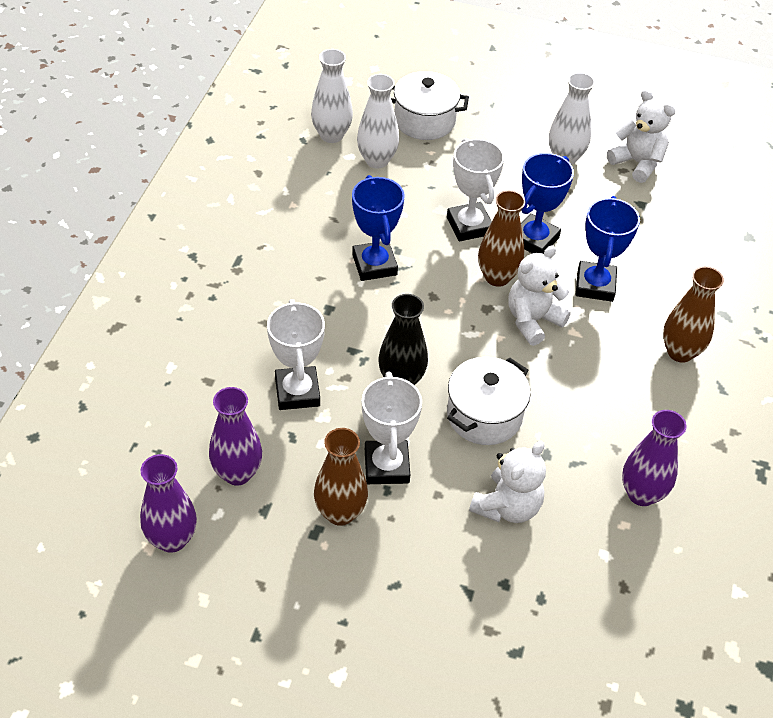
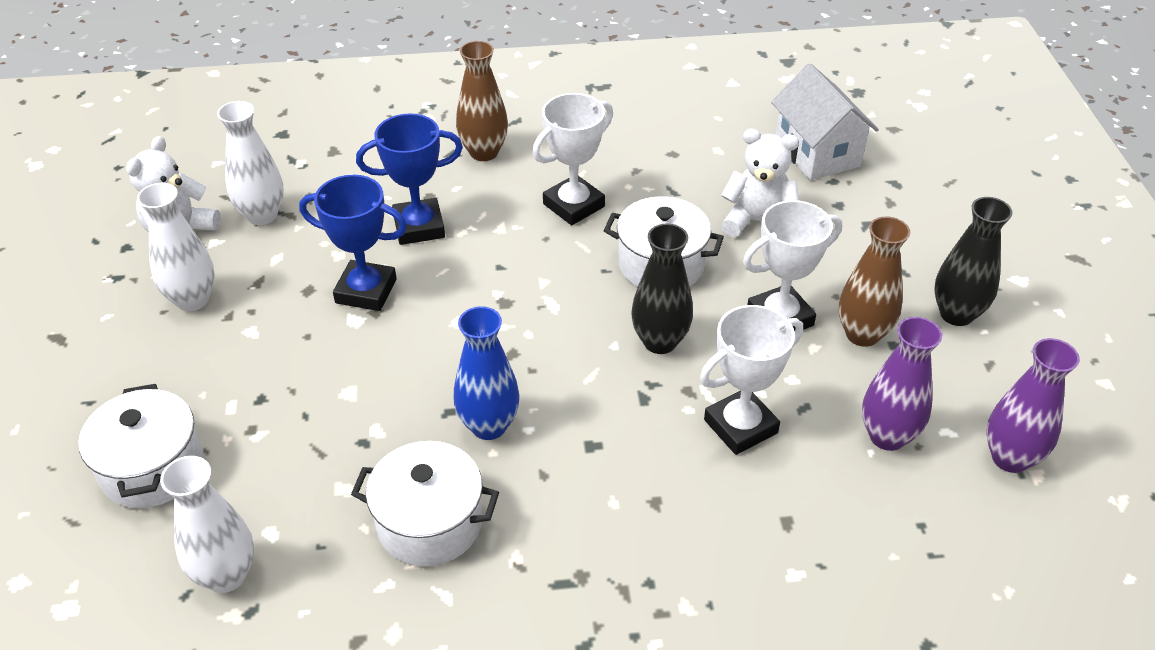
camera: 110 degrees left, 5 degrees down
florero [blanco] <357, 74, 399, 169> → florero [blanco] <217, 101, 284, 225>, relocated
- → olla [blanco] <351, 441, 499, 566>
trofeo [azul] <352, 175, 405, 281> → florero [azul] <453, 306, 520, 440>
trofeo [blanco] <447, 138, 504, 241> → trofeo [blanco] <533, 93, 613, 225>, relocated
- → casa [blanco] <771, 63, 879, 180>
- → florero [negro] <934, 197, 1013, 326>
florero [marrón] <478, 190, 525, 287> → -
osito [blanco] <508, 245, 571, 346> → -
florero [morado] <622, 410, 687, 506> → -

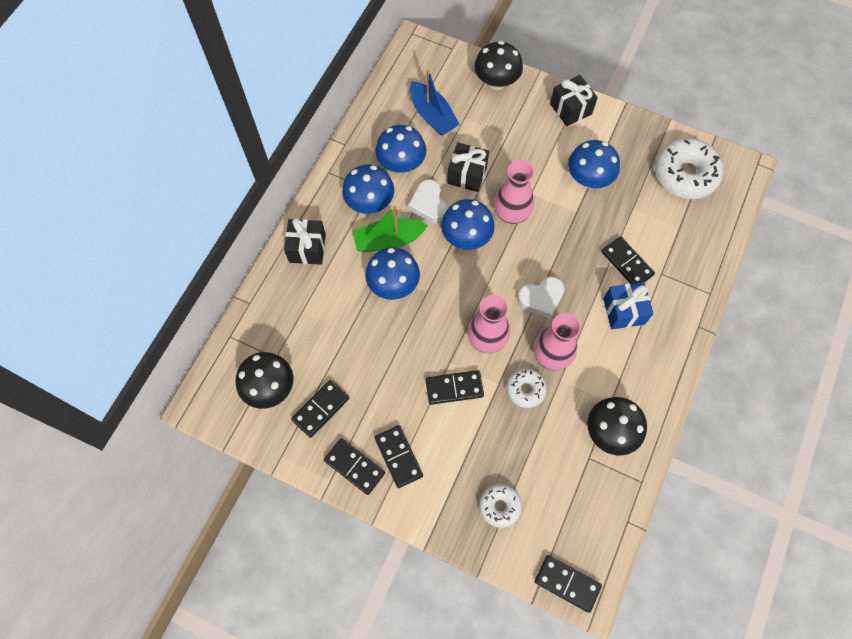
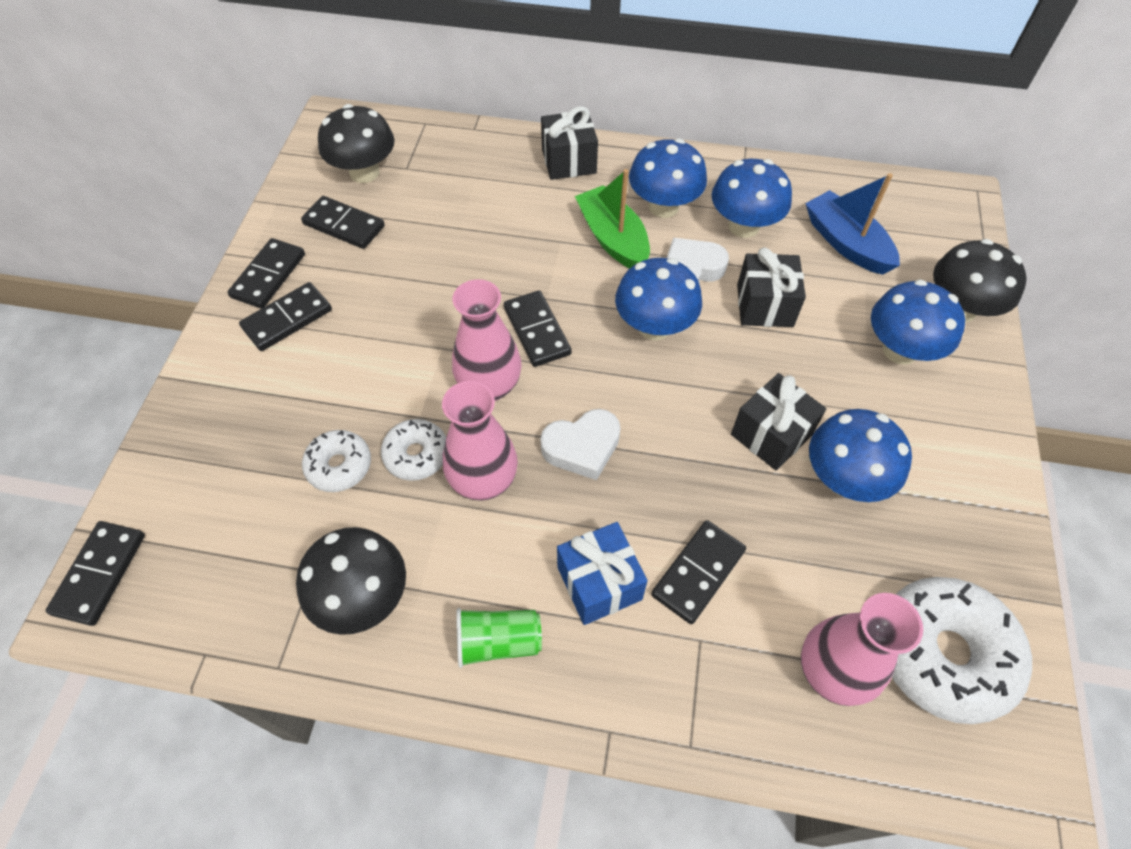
camera: 75 degrees right, 10 degrees down
rosquilla [blanco] <479, 484, 522, 528> → rosquilla [blanco] <302, 430, 371, 492>, relocated
- → vaso [verde] <456, 608, 542, 668>
ficha de dominó [negro] <426, 370, 484, 405> → ficha de dominó [negro] <504, 290, 572, 367>, relocated
corazón [blanco] <517, 277, 565, 319> → corazón [blanco] <540, 409, 620, 480>, 75 degrees counterclockwise
regalo [negro] <550, 75, 598, 126> → regalo [negro] <731, 373, 826, 471>, relocated
florero [rosa] <494, 160, 534, 224> → florero [rosa] <801, 593, 923, 706>, relocated
barco [azul] <410, 69, 459, 136> → barco [azul] <805, 173, 900, 275>, 105 degrees clockwise
seta [azul] <365, 247, 420, 300> → seta [azul] <871, 279, 965, 365>, relocated

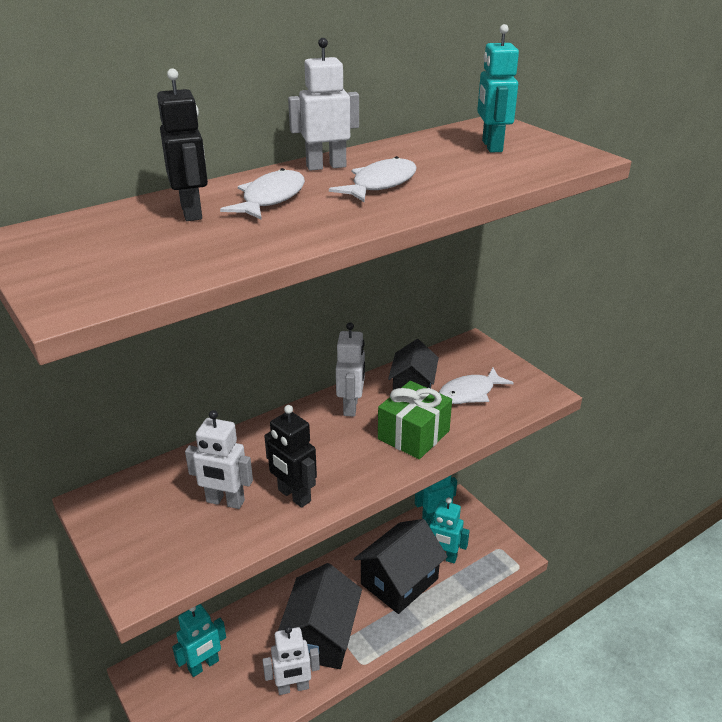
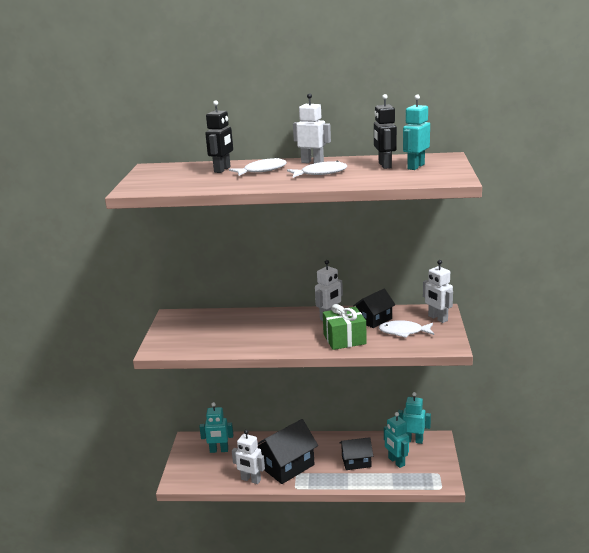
camera: 40 degrees right, 10 degrees down
casa [negro] <354, 519, 448, 614> → casa [negro] <340, 437, 373, 470>, x0.61
robot [negro] <264, 405, 317, 508> → robot [negro] <374, 94, 397, 169>, relocated
robot [blanco] <185, 410, 253, 509> → robot [blanco] <423, 260, 453, 323>, relocated

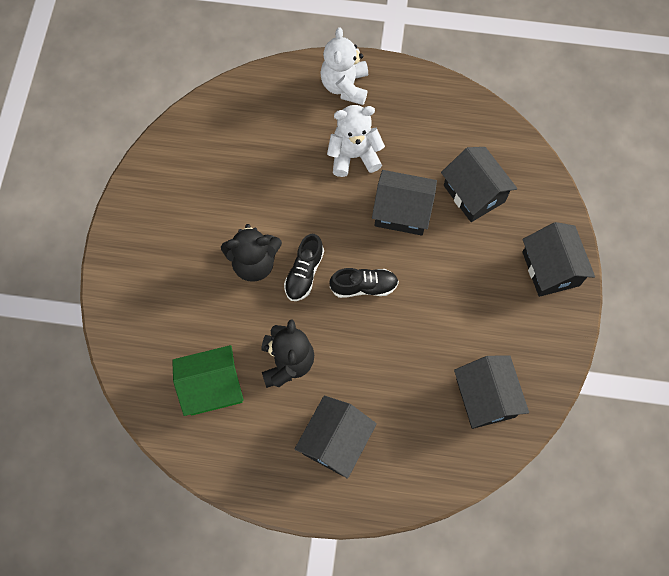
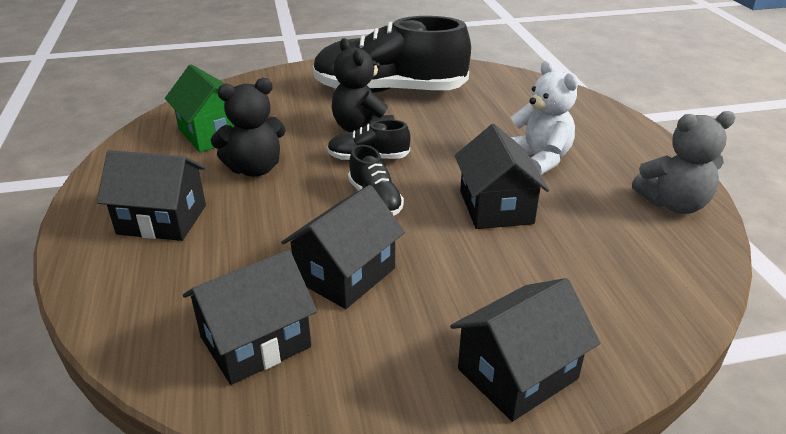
camera: 70 degrees right, 35 degrees down
casa [negro] <441, 147, 517, 222> → casa [negro] <281, 185, 405, 309>, relocated
- → zapato [negro] <313, 16, 471, 93>
- → osito [gris] <632, 111, 736, 214>
osito [blanco] <320, 27, 368, 105> → -

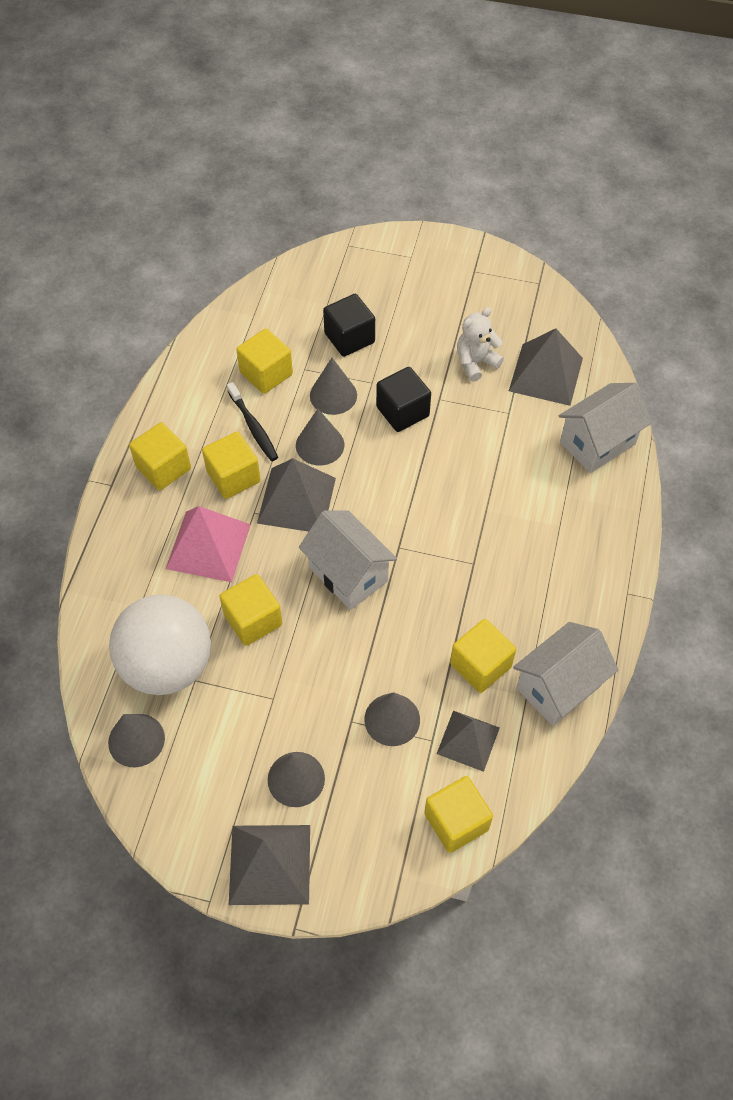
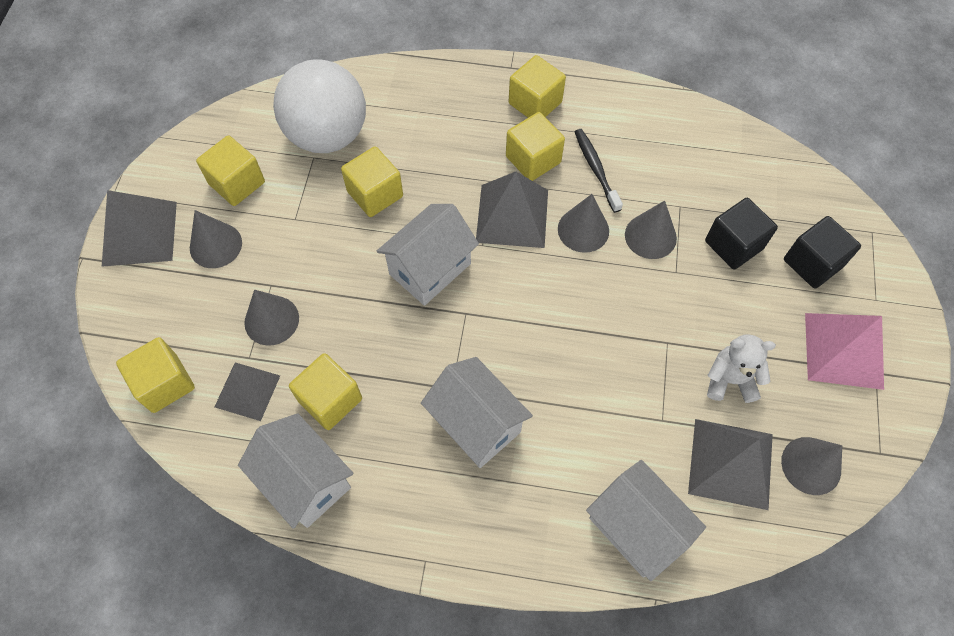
camera: 85 degrees right, 5 degrees up
cubo [amarillo] <236, 329, 293, 394> → cubo [amarillo] <196, 135, 265, 206>, relocated
- → casa [blanco] <421, 357, 533, 468>
cepillo de dientes [negro] <227, 382, 278, 461> → cepillo de dientes [negro] <575, 129, 623, 213>, 105 degrees clockwise
osito [blanco] <457, 307, 504, 382> → osito [blanco] <707, 334, 776, 403>, 45 degrees counterclockwise
cono [gris] <108, 714, 165, 767> → cono [gris] <781, 437, 842, 495>, relocated
cubo [negro] <376, 367, 431, 432> → cubo [negro] <784, 216, 861, 289>, relocated
pirámide [rosa] <166, 506, 251, 582> → pirámide [rosa] <805, 313, 884, 390>, relocated

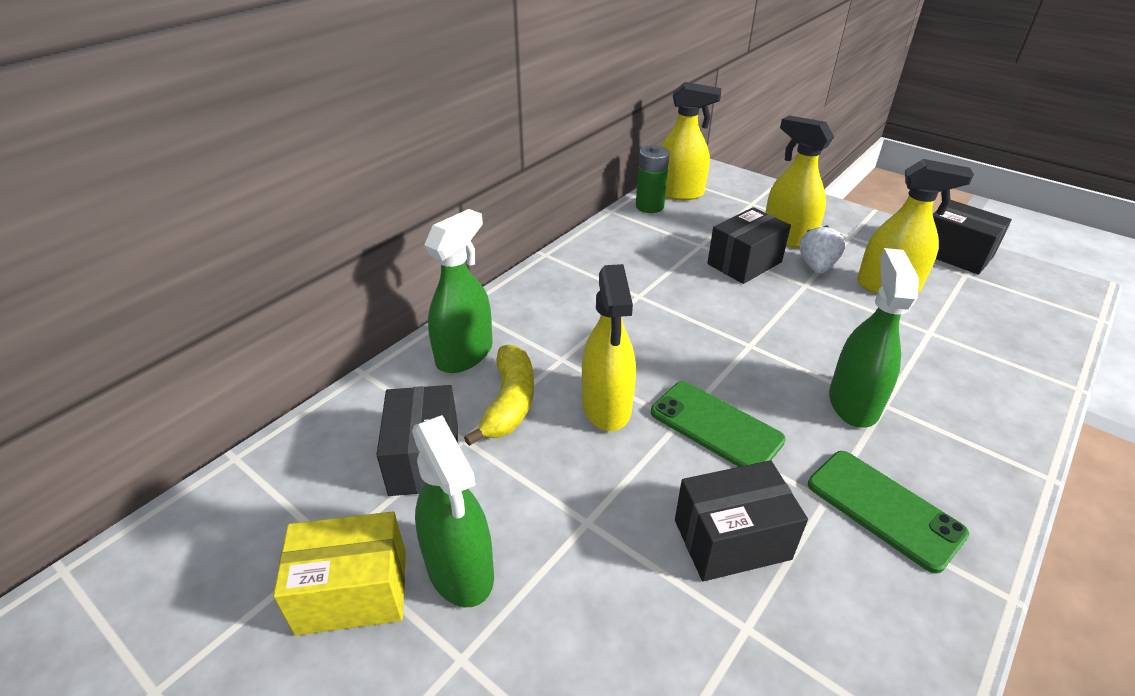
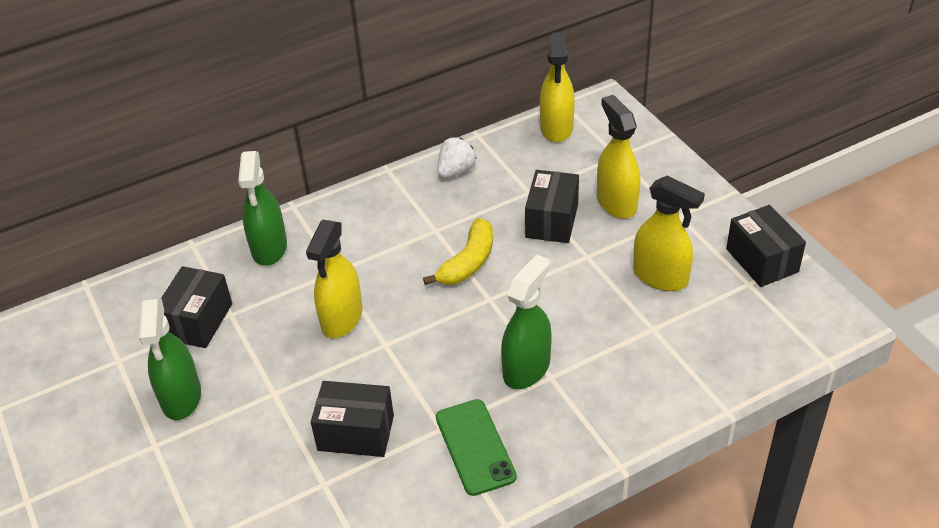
camera: 25 degrees right, 5 degrees up
pulverizador [verde] <424, 209, 493, 373> → pulverizador [verde] <238, 151, 287, 266>, 120 degrees clockwise
plátano [amarillo] <464, 345, 534, 446> → plátano [amarillo] <423, 218, 493, 285>, relocated
fresa [blanco] <799, 226, 845, 274> → fresa [blanco] <437, 137, 477, 178>, relocated
caja [negro] <707, 207, 791, 284> → caja [negro] <525, 170, 579, 243>, 60 degrees counterclockwise
pulverizador [amarillo] <661, 82, 721, 200> → pulverizador [amarillo] <540, 32, 575, 142>, 60 degrees clockwise
caja [amarillo] <273, 511, 406, 635> → -
pila [verde] <636, 145, 670, 213> → -
móvil [verde] <651, 381, 786, 467> → -

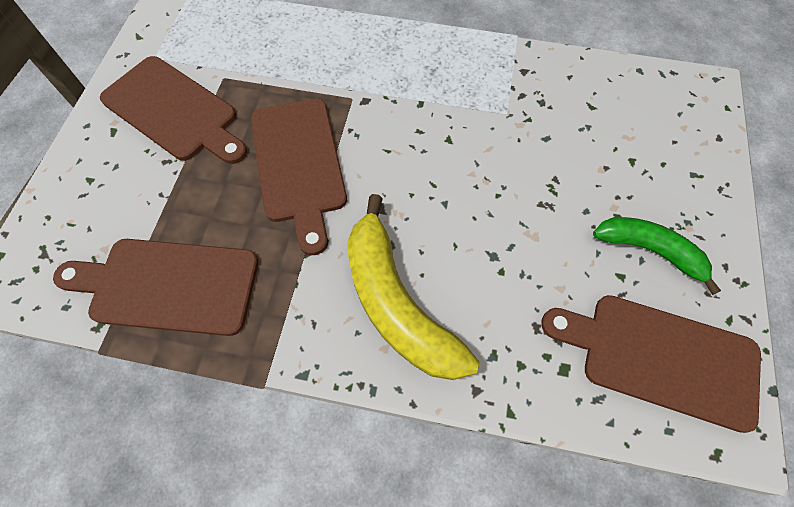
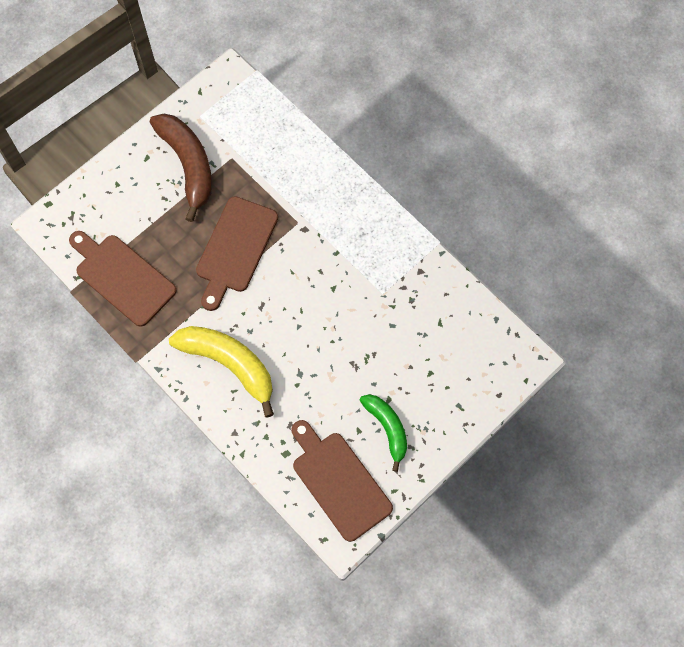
camera: 35 degrees right, 5 degrees up
tabla de cortar [marrón] <100, 56, 247, 164> → plátano [marrón] <150, 114, 212, 222>
plátano [amarillo] <347, 194, 479, 380> → plátano [amarillo] <169, 326, 274, 418>, 120 degrees clockwise

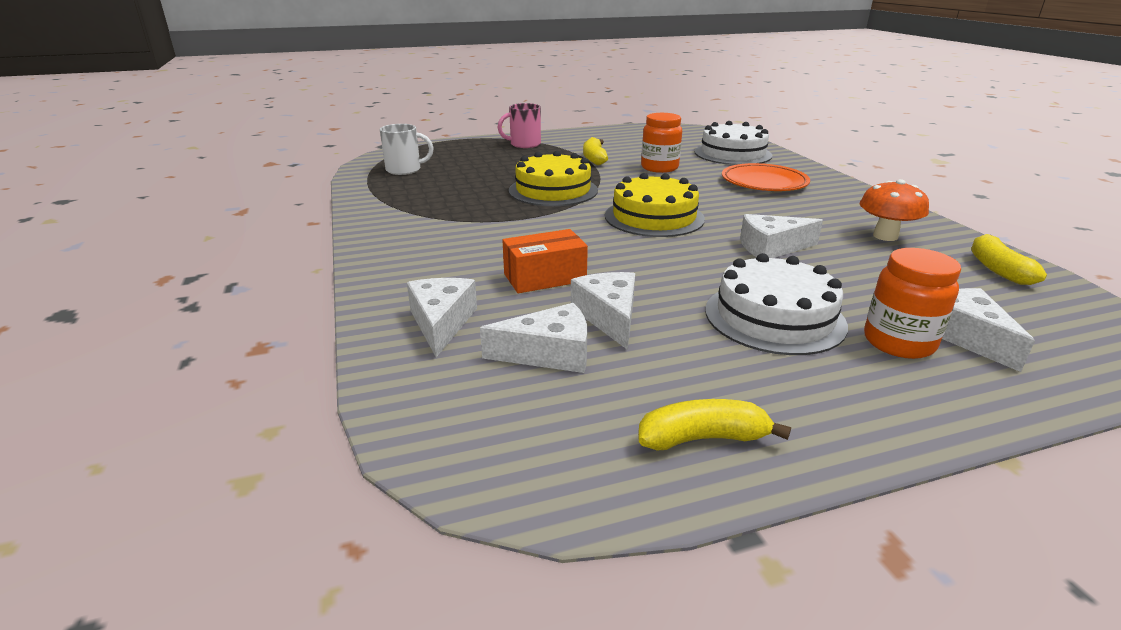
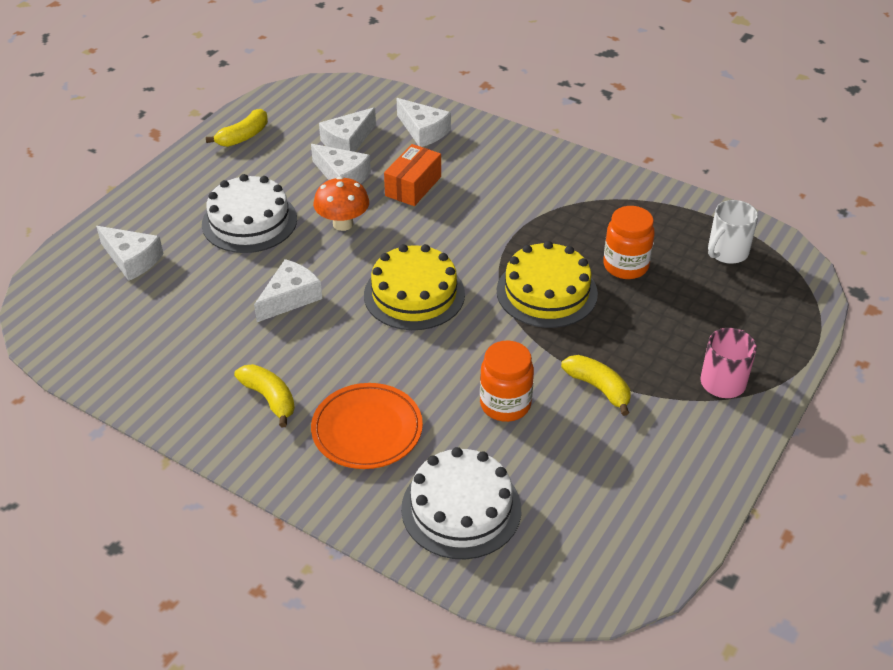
camera: 140 degrees right, 15 degrees up
plátano [amarillo] <971, 234, 1047, 285> → plátano [amarillo] <234, 364, 295, 427>, relocated
seta [naranja] <860, 179, 929, 241> → seta [naranja] <313, 177, 369, 231>, relocated
tarro [naranja] <864, 248, 961, 359> → tarro [naranja] <603, 206, 655, 279>, relocated

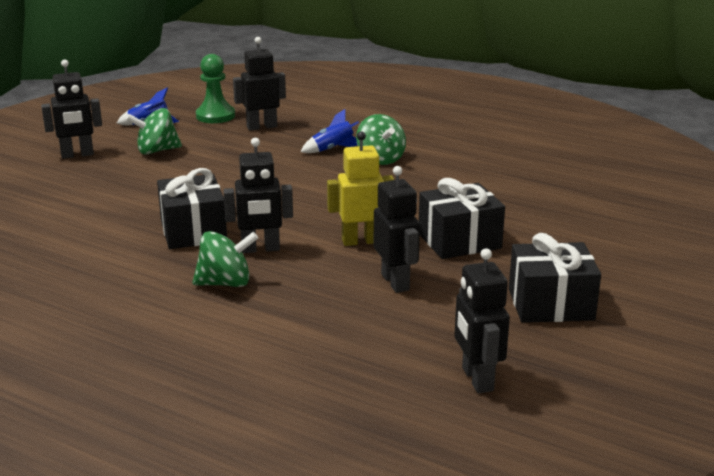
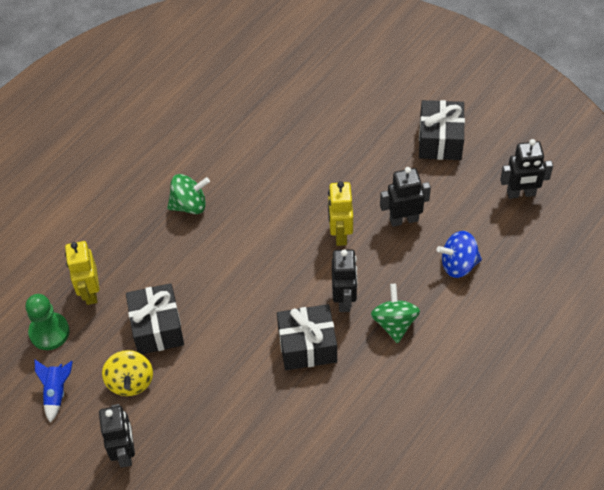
camera: 80 degrees left, 30 degrees up
robot [negro] <233, 37, 286, 131> → robot [amarillo] <65, 241, 99, 305>
peonza [verde] <126, 108, 182, 155> → peonza [amarillo] <102, 350, 153, 396>
regalo [negro] <419, 178, 505, 259> → regalo [negro] <126, 283, 184, 354>, relocated
- → peonza [azul] <437, 231, 482, 278>
cohete [azul] <300, 109, 359, 153> → -

